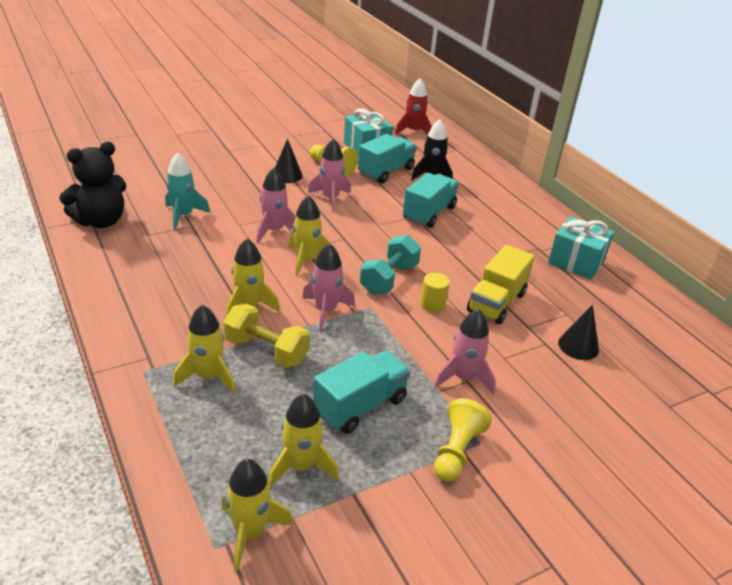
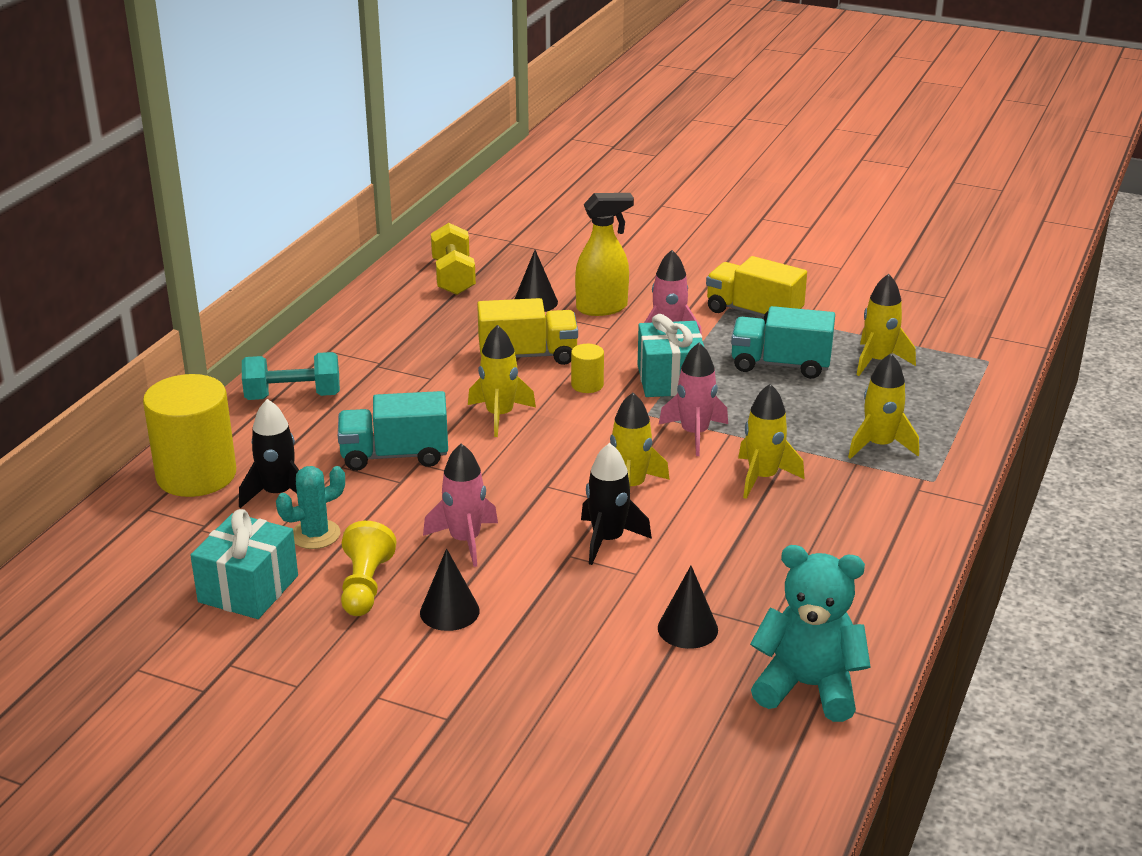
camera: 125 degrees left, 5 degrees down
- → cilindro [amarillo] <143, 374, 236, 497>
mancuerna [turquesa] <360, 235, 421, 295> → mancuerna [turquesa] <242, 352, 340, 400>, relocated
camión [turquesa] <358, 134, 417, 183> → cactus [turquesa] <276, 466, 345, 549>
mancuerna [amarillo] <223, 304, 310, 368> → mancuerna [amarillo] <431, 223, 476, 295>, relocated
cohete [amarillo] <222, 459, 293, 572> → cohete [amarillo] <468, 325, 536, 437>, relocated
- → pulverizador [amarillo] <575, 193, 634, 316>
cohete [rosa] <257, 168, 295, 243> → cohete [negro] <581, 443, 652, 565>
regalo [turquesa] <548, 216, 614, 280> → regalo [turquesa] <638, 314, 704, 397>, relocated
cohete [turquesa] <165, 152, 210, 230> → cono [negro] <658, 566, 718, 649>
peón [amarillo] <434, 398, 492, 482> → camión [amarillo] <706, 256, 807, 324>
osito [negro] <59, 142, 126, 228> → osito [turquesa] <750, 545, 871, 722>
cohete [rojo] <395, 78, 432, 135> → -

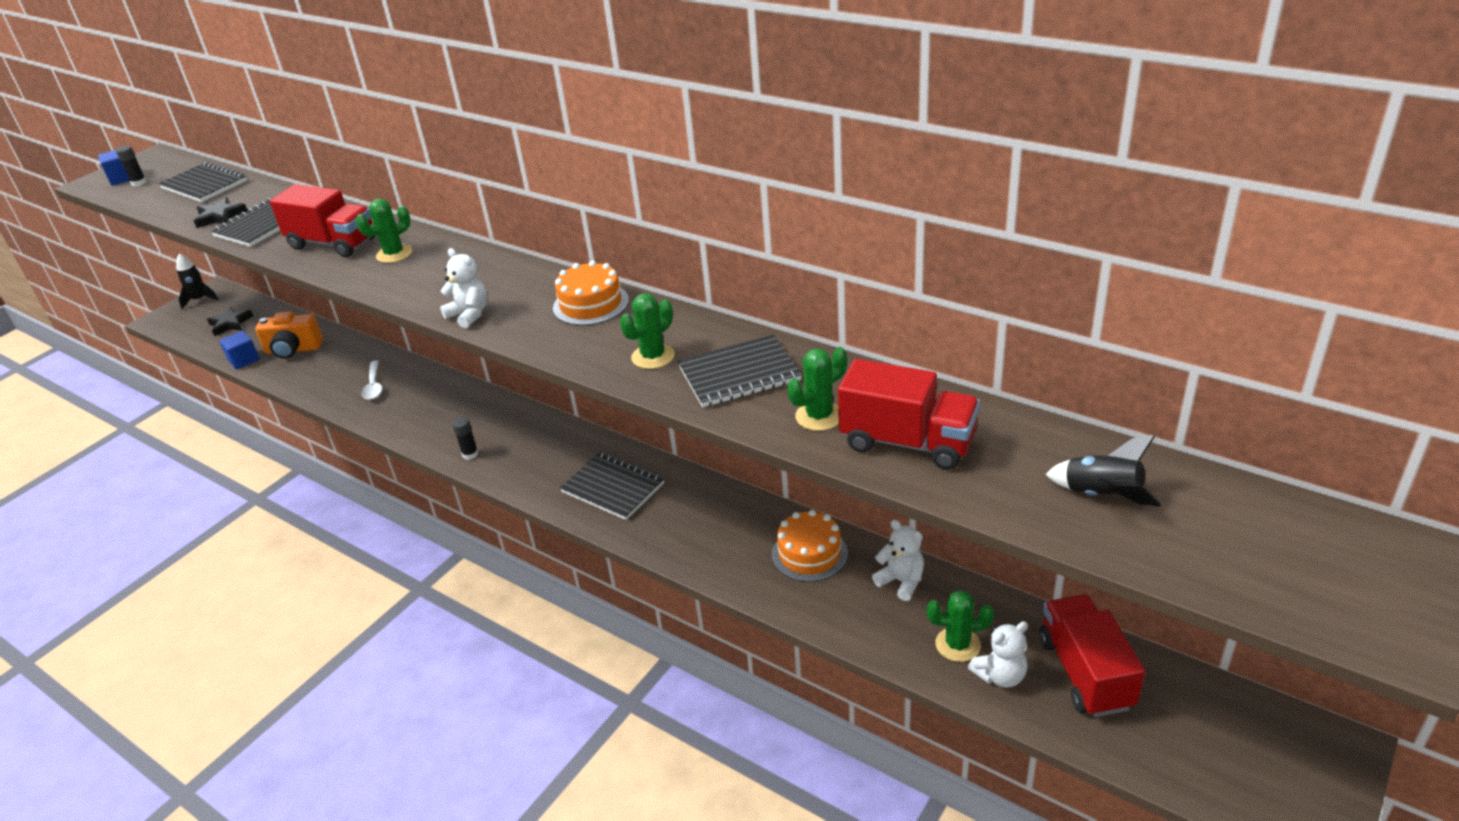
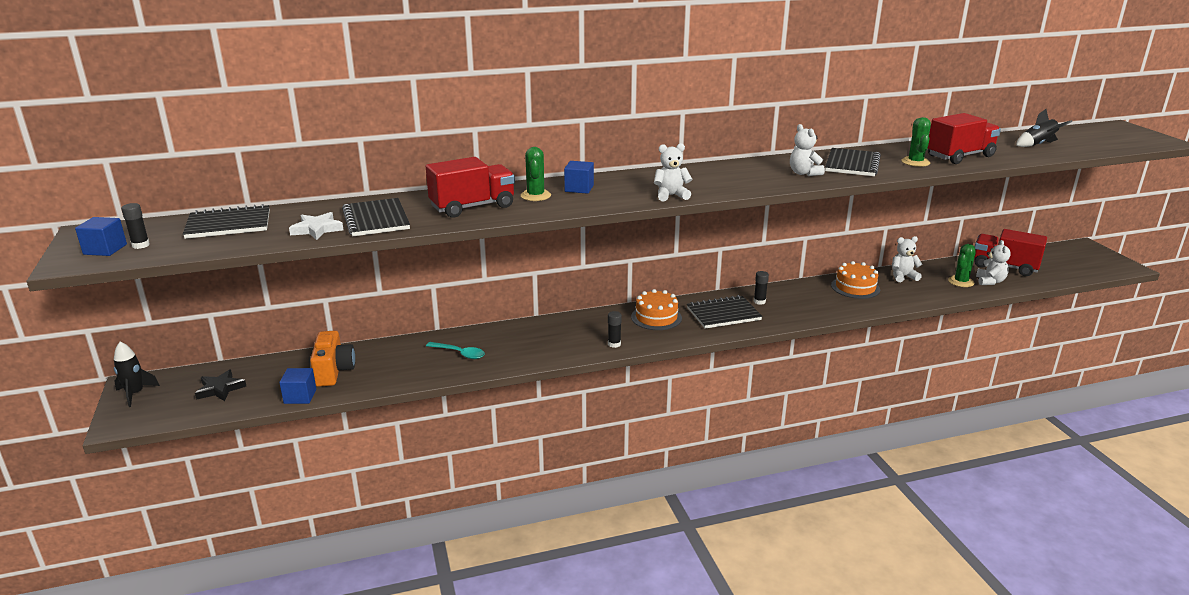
camera: 55 degrees left, 10 degrees down
estrella [negro] <194, 197, 248, 228> → estrella [blanco] <289, 212, 343, 240>
cámara [naranja] <255, 311, 323, 359> → cámara [naranja] <310, 331, 355, 387>, 45 degrees counterclockwise
cuchara [blanco] <361, 361, 382, 400> → cuchara [turquesa] <426, 342, 485, 359>
- → cubo [azul] <564, 161, 594, 194>
tarta [naranja] <553, 260, 629, 326> → tarta [naranja] <631, 289, 682, 330>, relocated
- → barra de pegamento [negro] <754, 271, 769, 305>
cactus [verde] <620, 293, 675, 369> → osito [blanco] <790, 124, 825, 176>

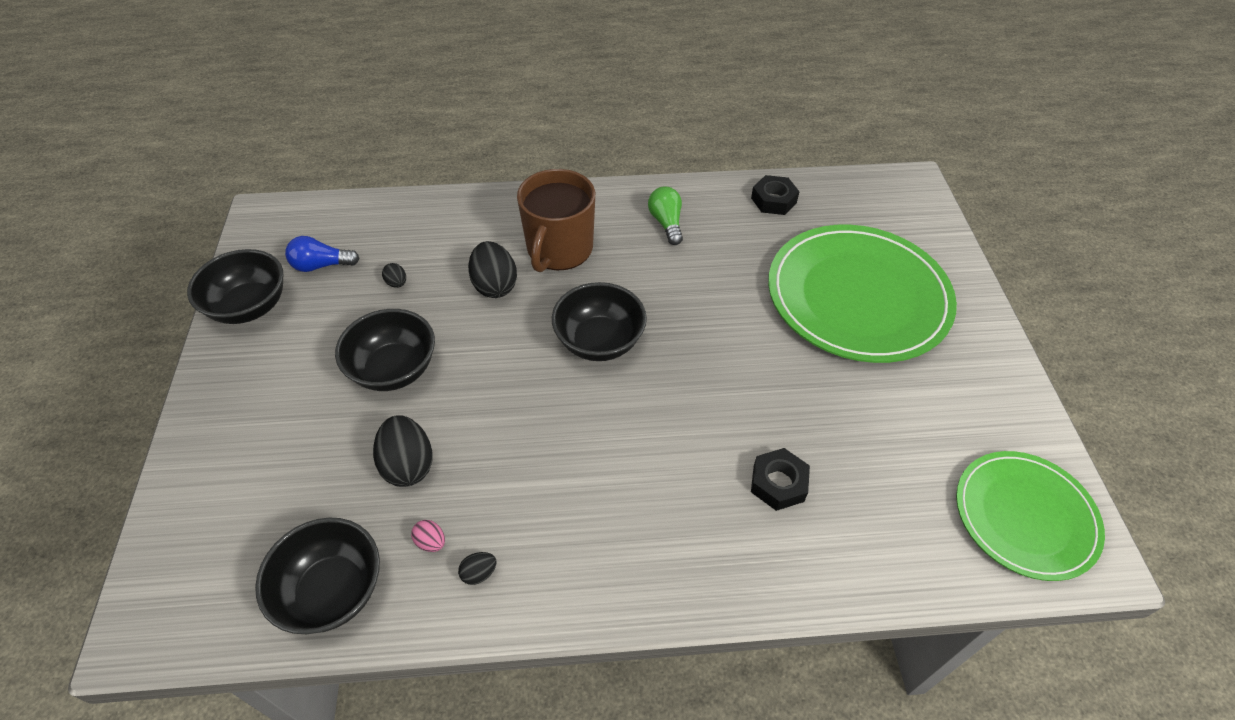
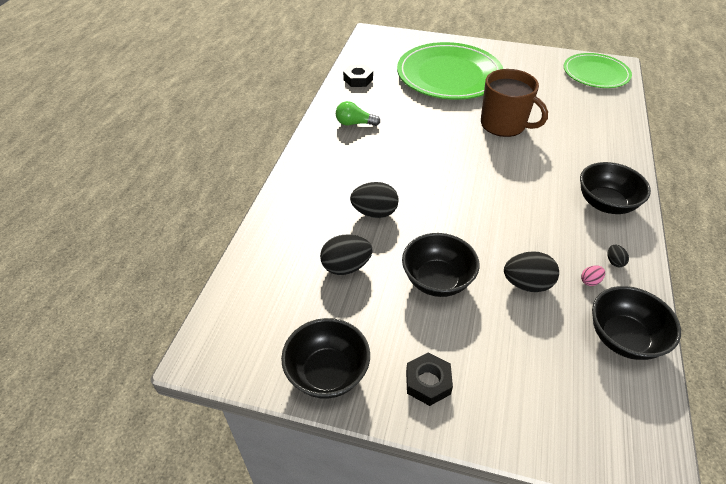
camera: 70 degrees left, 5 degrees down
huevo [negro] <382, 263, 406, 288> → huevo [negro] <320, 234, 372, 275>, x2.08
tuerca [negro] <751, 448, 810, 511> → tuerca [negro] <406, 353, 453, 406>, relocated
taza [marrón] <517, 169, 595, 272> → taza [marrón] <481, 69, 548, 137>, relocated
cuenco [negro] <552, 282, 647, 361> → cuenco [negro] <580, 162, 651, 214>, relocated
bombilla [azul] <285, 236, 360, 272> → -

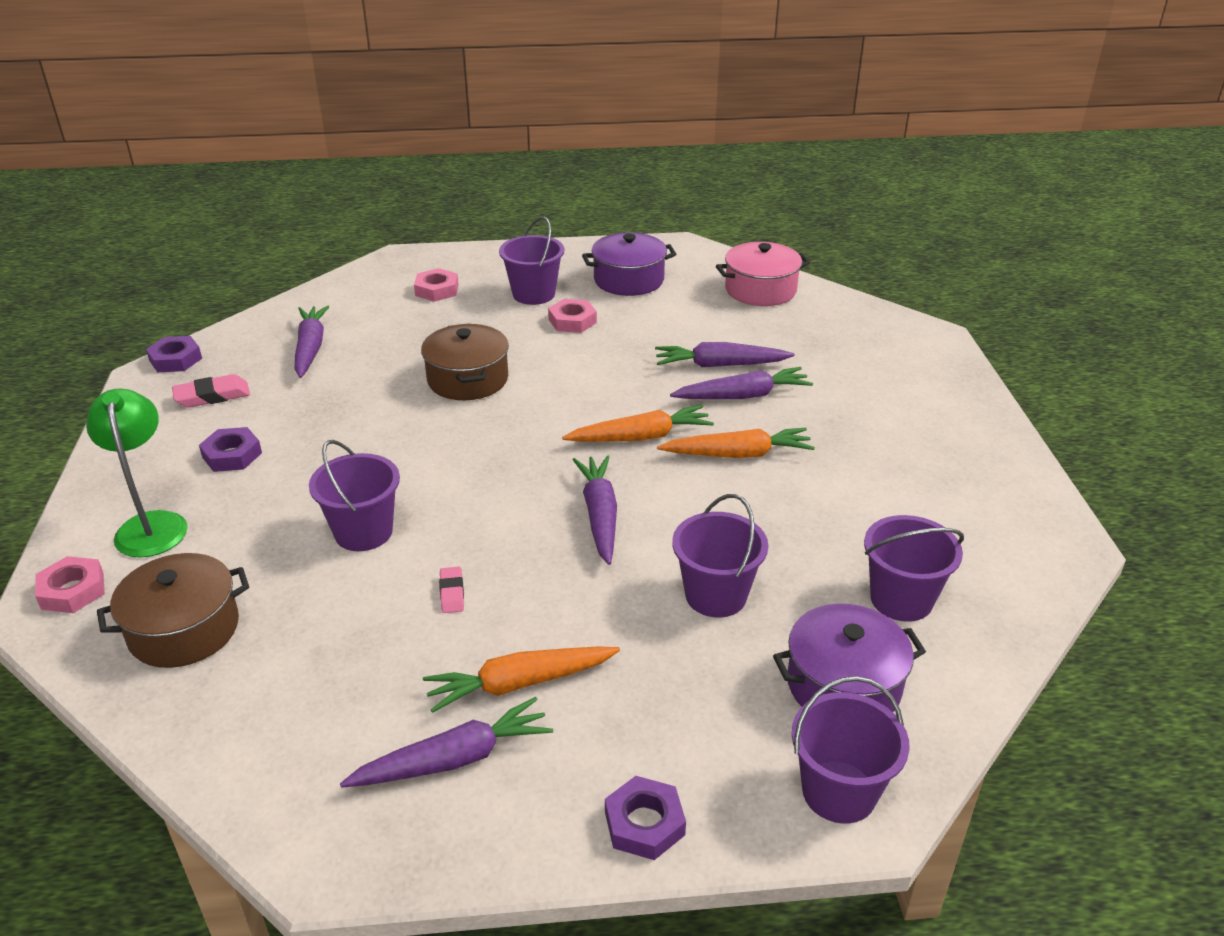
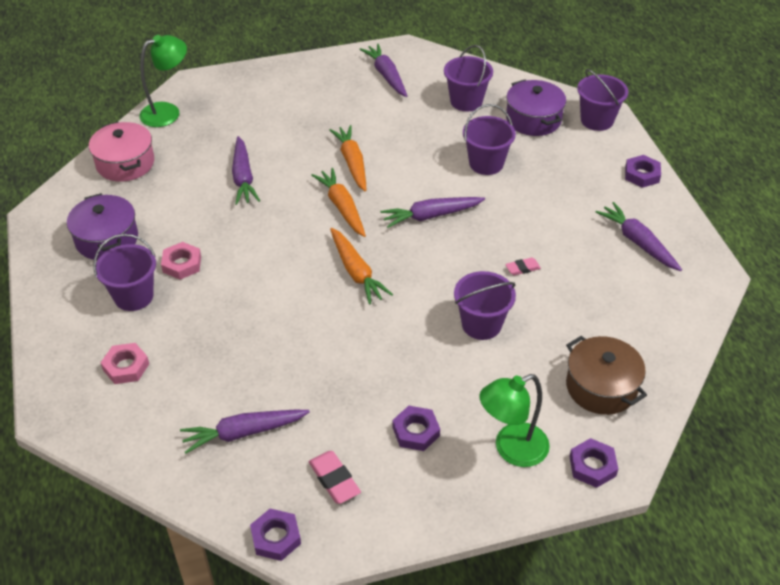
camera: 100 degrees left, 10 degrees up
- → lámpara [verde] <139, 35, 187, 127>
zanahoria [naranja] <423, 646, 620, 713> → zanahoria [naranja] <330, 228, 393, 304>, relocated
zanahoria [morado] <670, 367, 813, 399> → zanahoria [morado] <360, 44, 407, 97>, relocated
tuerca [rosa] <35, 556, 105, 613> → tuerca [morado] <569, 438, 618, 488>
olla [marrón] <421, 324, 509, 400> → -

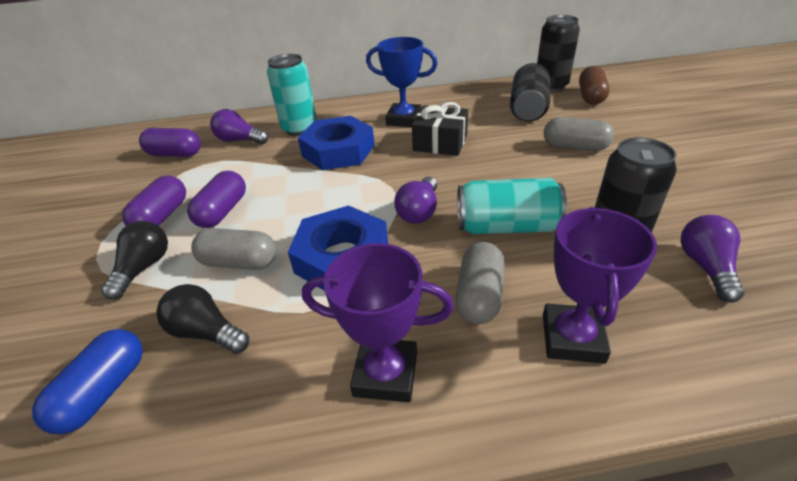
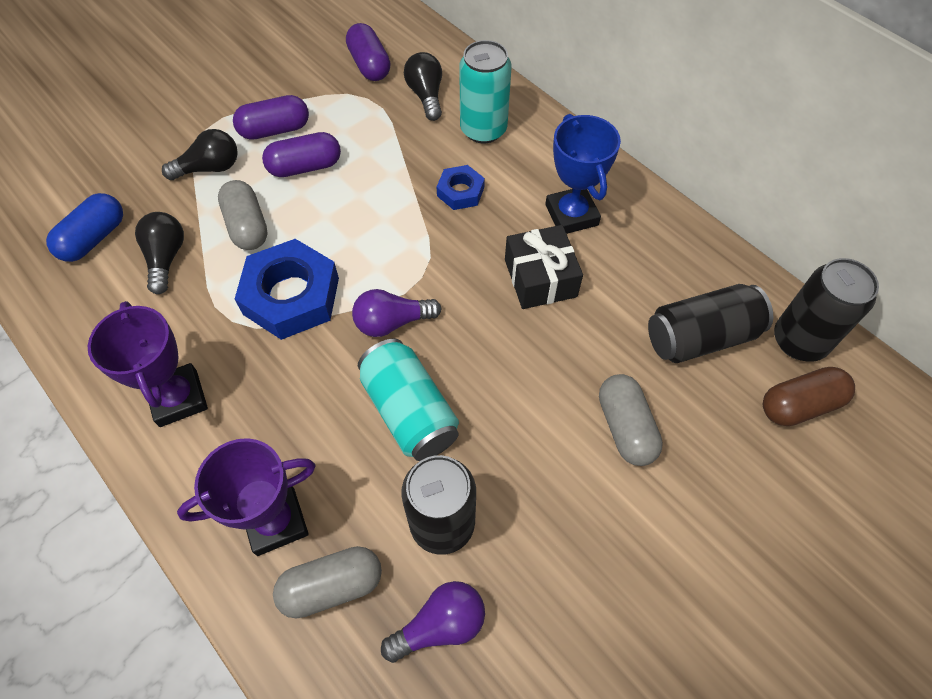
camera: 55 degrees right, 20 degrees up
cápsula [azul] <32, 329, 143, 435> → cápsula [azul] <46, 193, 123, 262>, 45 degrees counterclockwise
cápsula [gris] <455, 242, 505, 324> → cápsula [gris] <273, 546, 382, 618>, relocated
bombilla [morado] <210, 109, 268, 144> → bombilla [negro] <404, 52, 442, 121>
tuerca [azul] <298, 116, 375, 170> → tuerca [azul] <437, 165, 485, 210>, x0.53

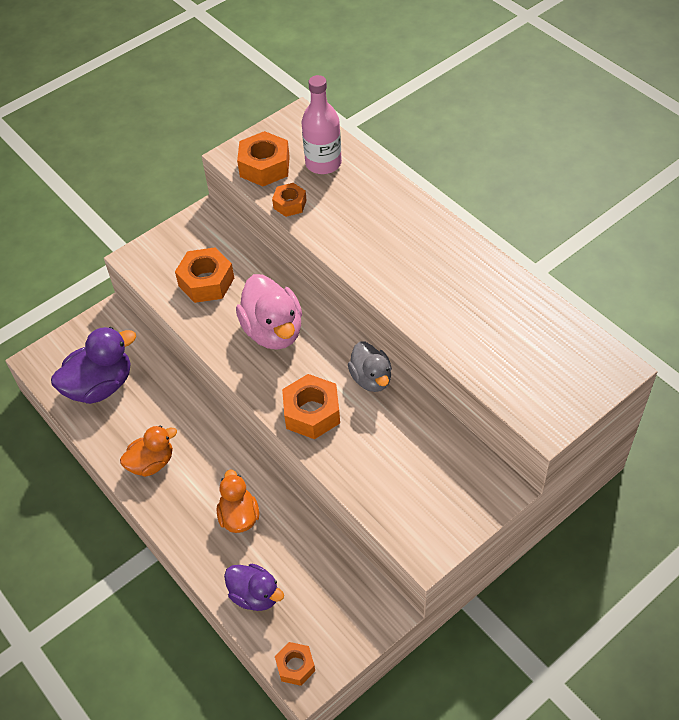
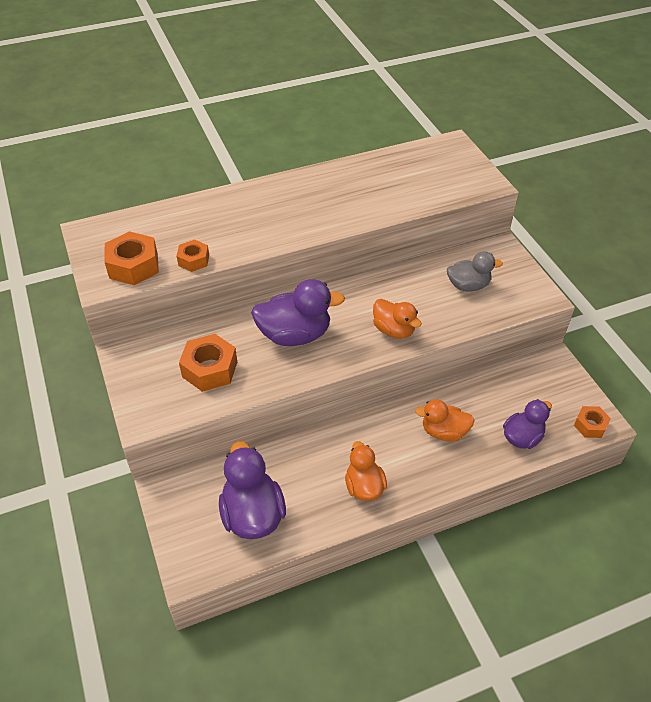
camera: 75 degrees left, 5 degrees down
pato [rosa] <236, 274, 302, 350> → pato [morado] <251, 279, 345, 346>
tuerca [naranja] <282, 374, 340, 439> → pato [naranja] <373, 299, 422, 339>
pato [gris] <348, 341, 392, 392> → pato [gris] <447, 251, 503, 291>, relocated
botella [rosa] <301, 75, 342, 174> → -

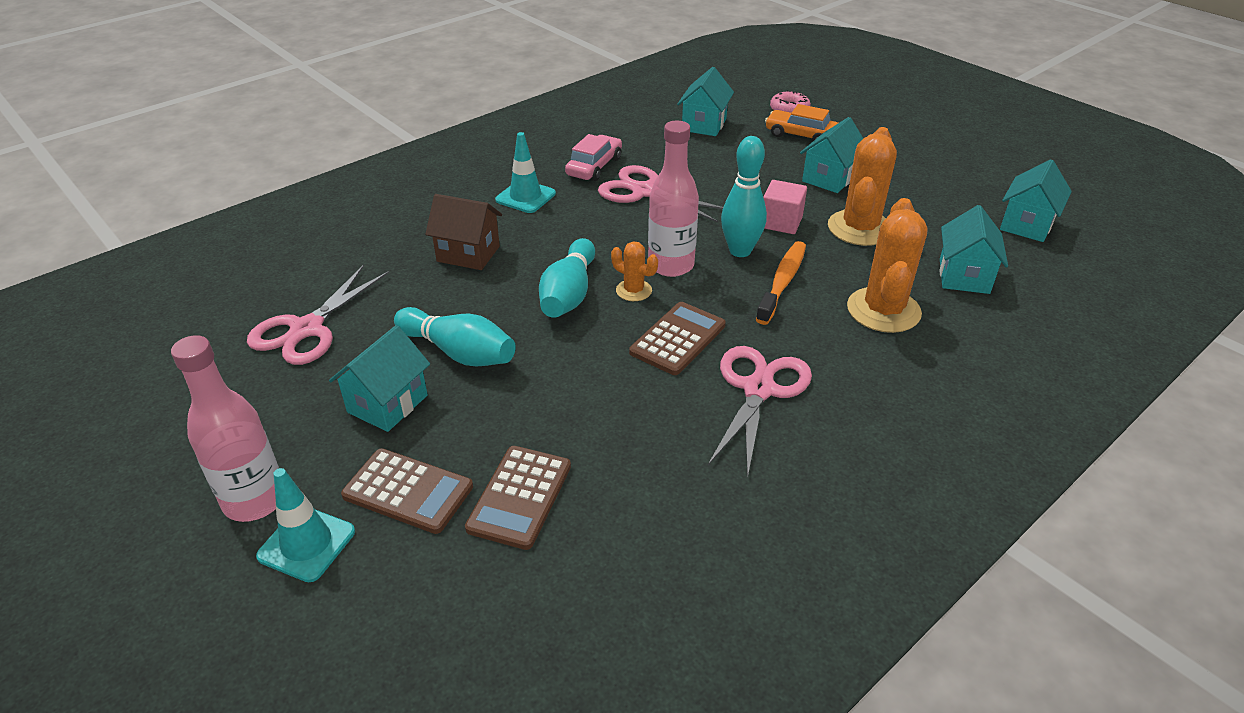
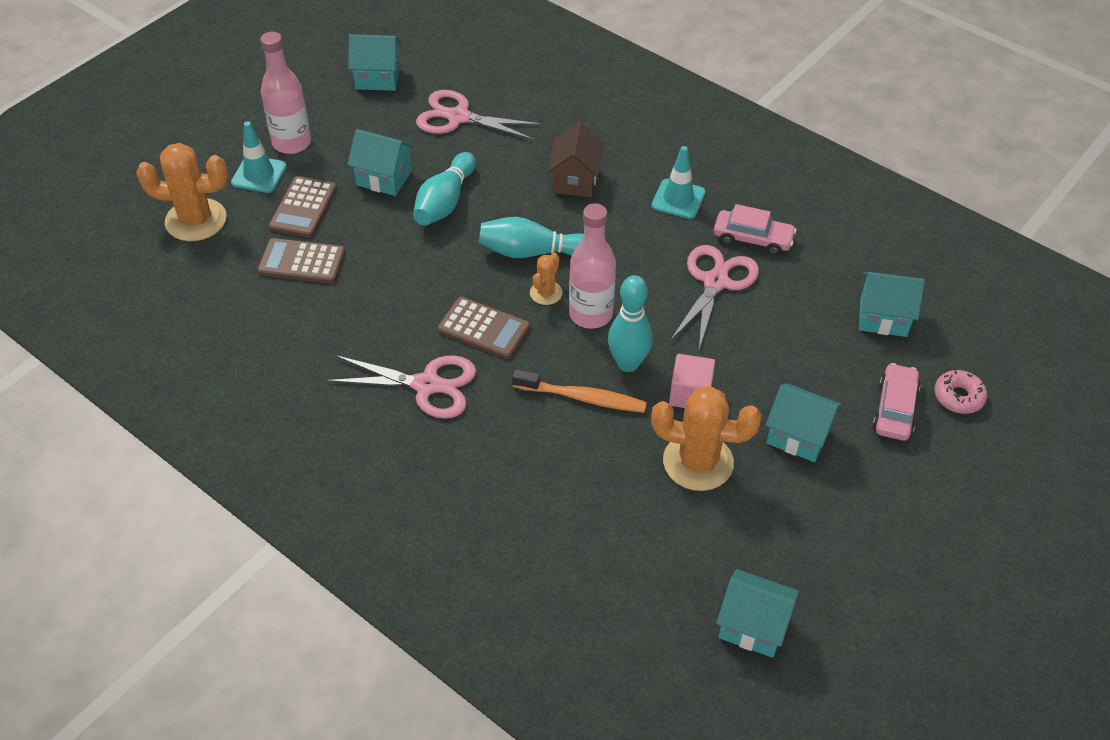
camera: 80 degrees right, 10 degrees up
cactus [naranja] <847, 198, 928, 333> → cactus [naranja] <136, 143, 228, 241>, relocated
casa [turquesa] <939, 205, 1008, 294> → casa [turquesa] <348, 34, 401, 91>, relocated
coche [naranja] <765, 104, 838, 141> → coche [rosa] <873, 363, 920, 441>

